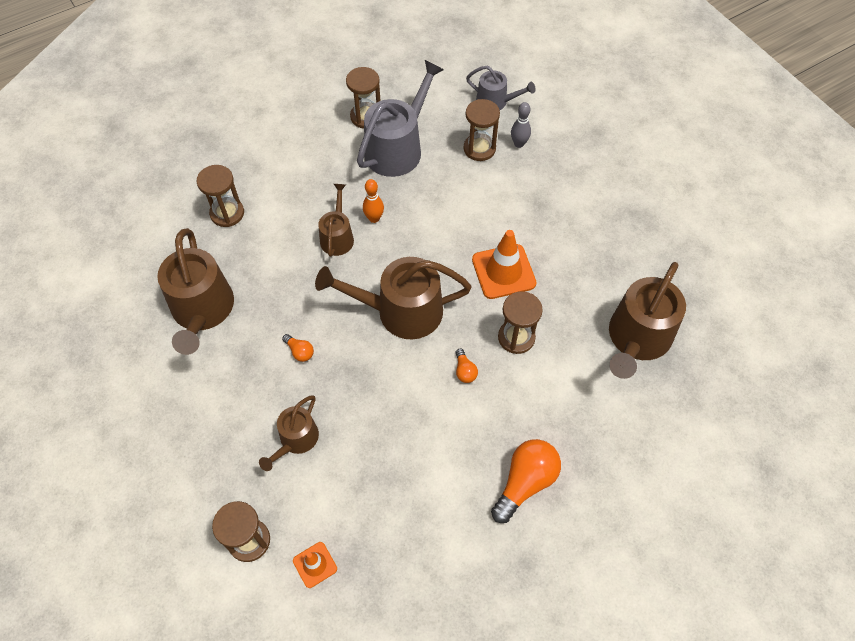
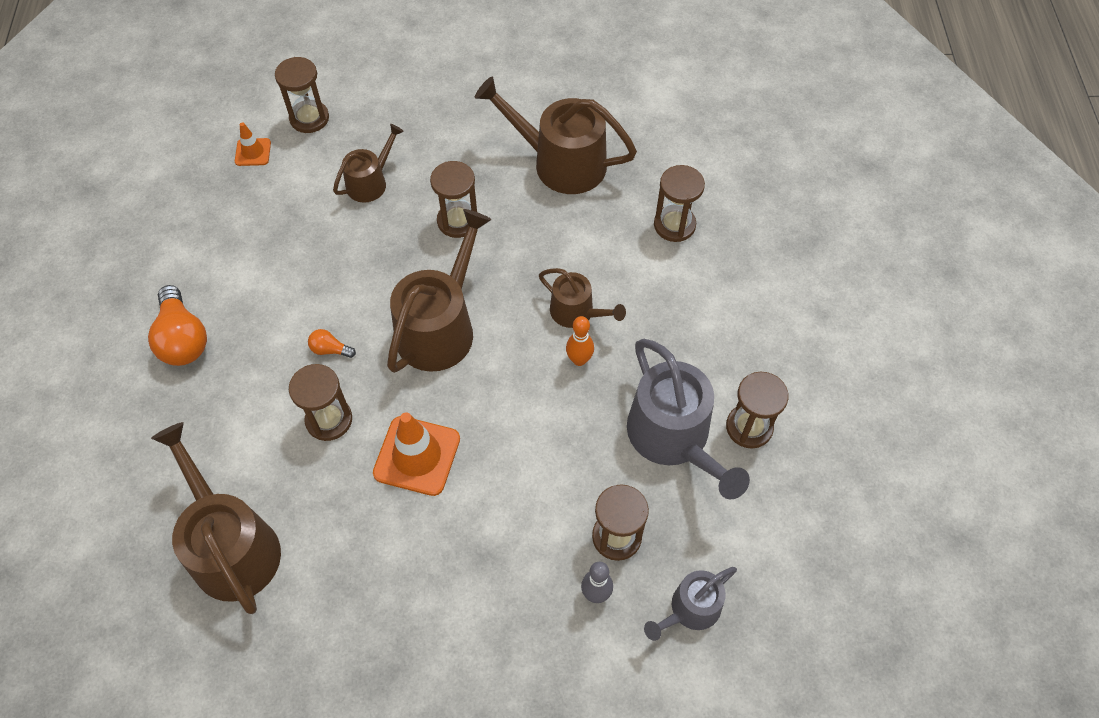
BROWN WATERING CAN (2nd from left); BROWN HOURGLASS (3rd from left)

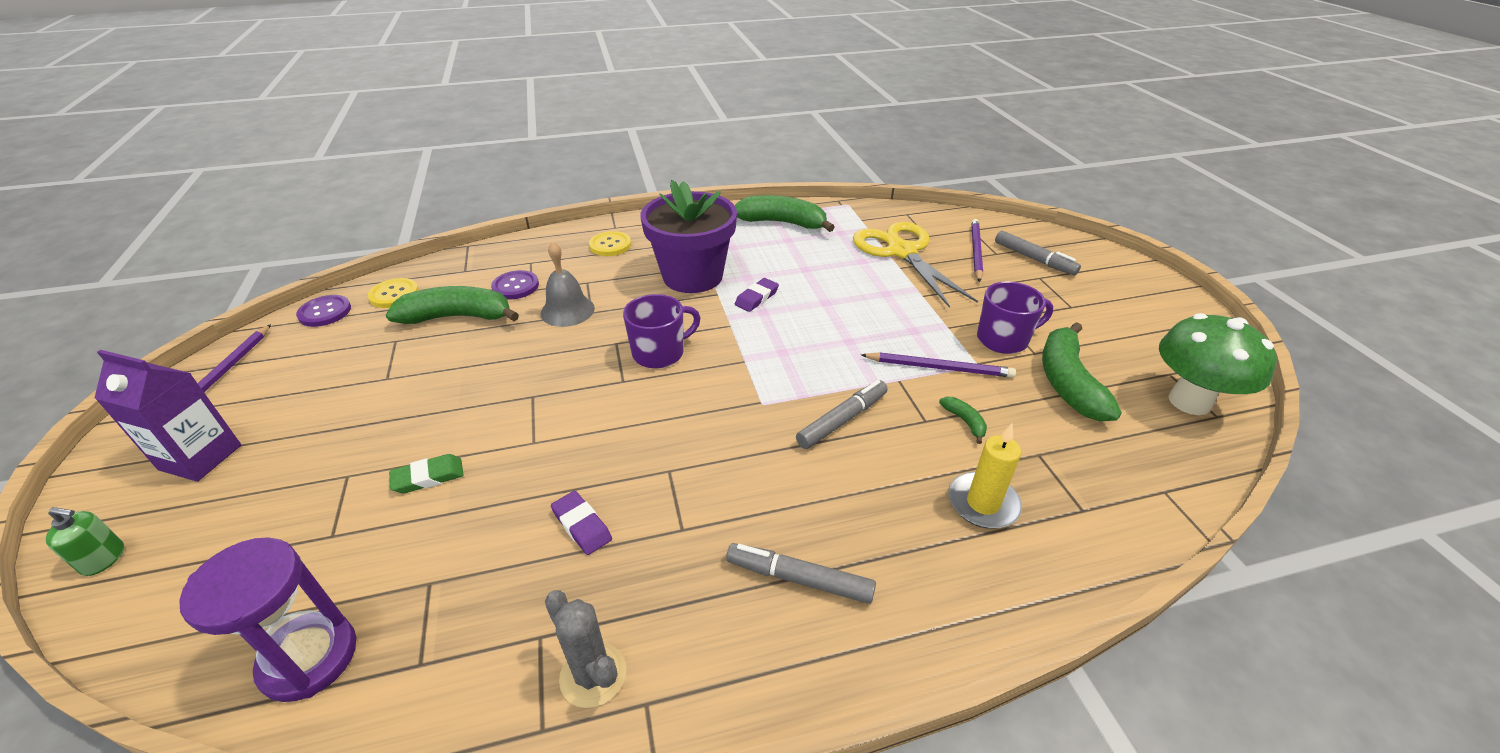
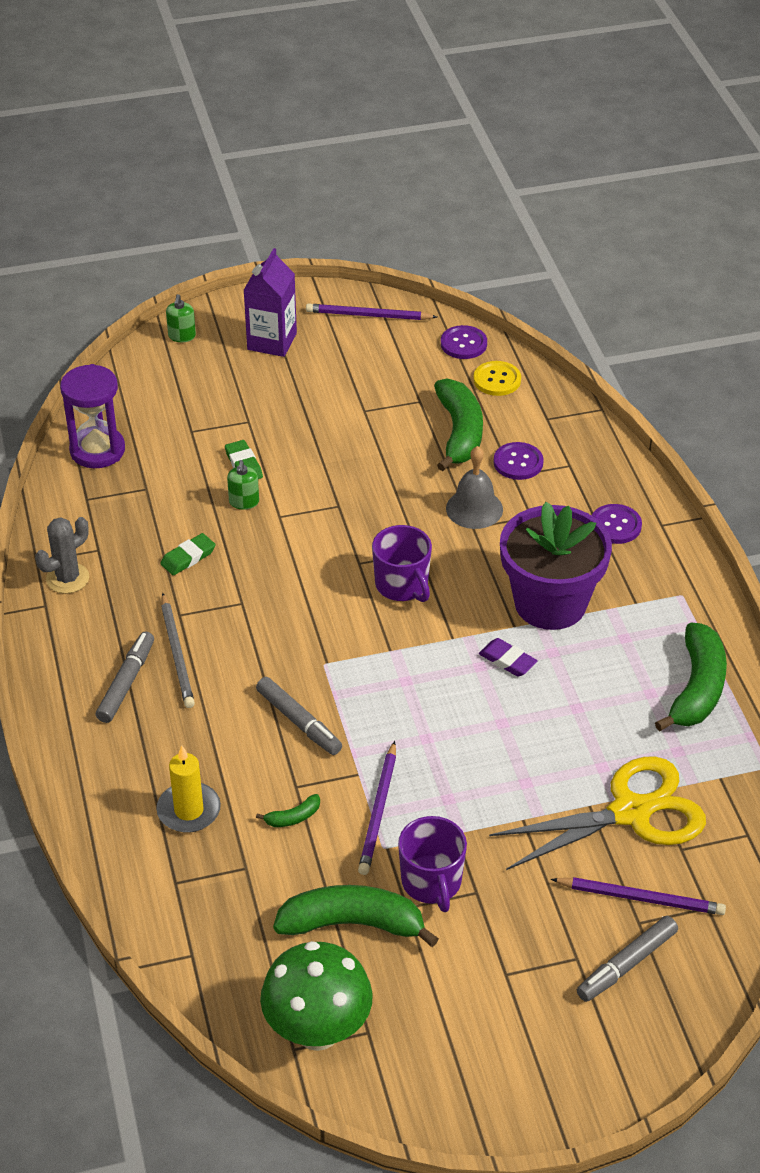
GREEN ERASER (1st from left); PURPLE BUTTON (3rd from left); GREY PENCIL; GREEN SOAP DISPENSER (2nd from left)

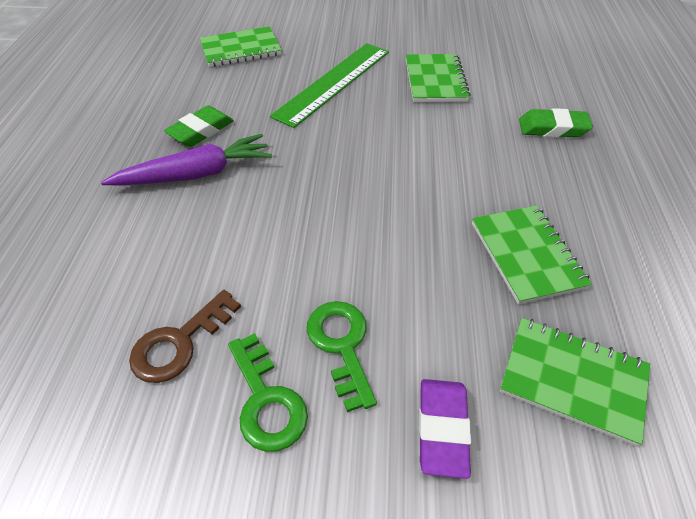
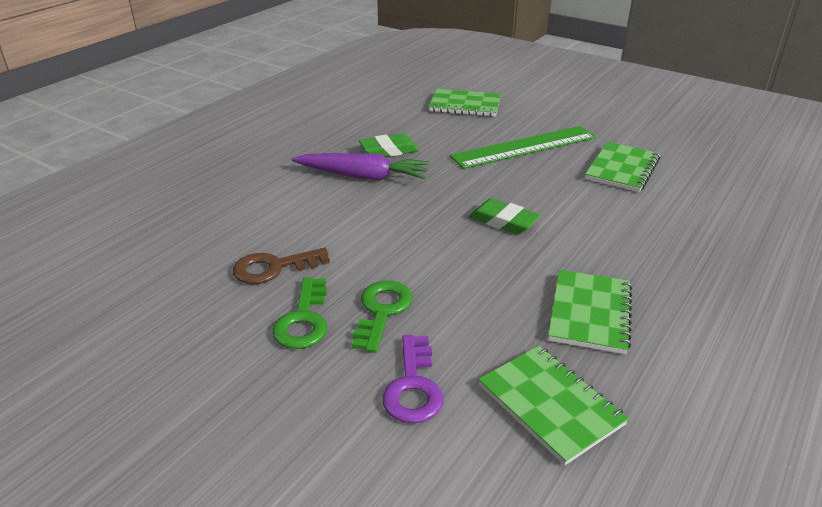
PURPLE KEY; GREEN ERASER (2nd from left)

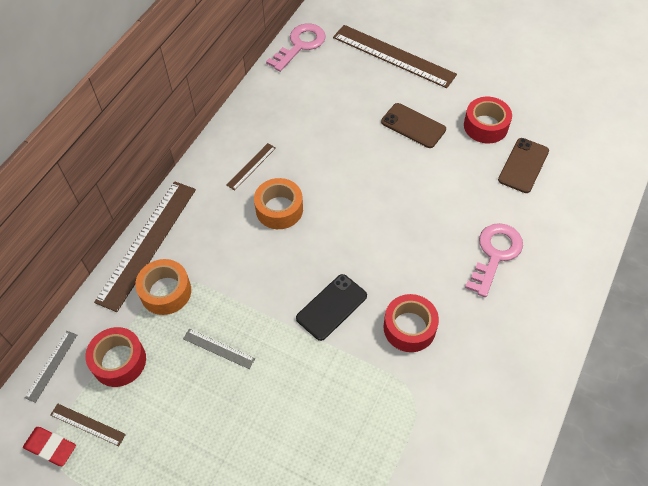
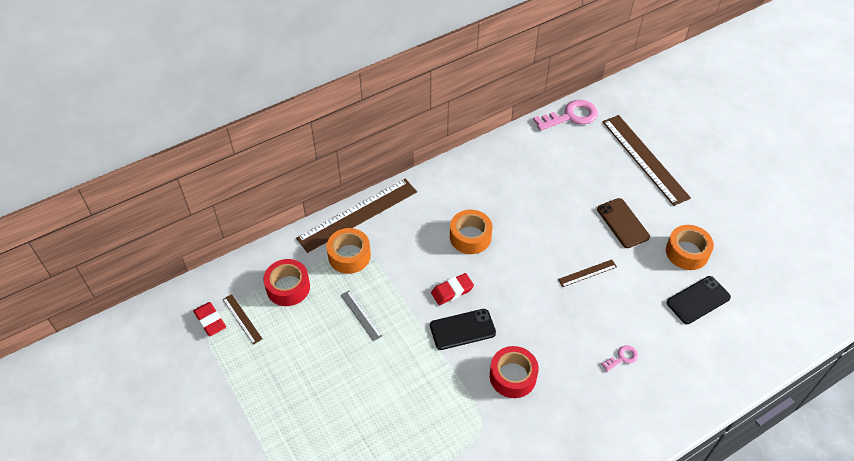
GREY RULER (1st from left in the first image); BROWN RULER (3rd from left); ORANGE TAPE (3rd from left); PINK KEY (2nd from left); BLACK PHONE (2nd from left); RED ERASER (2nd from left)

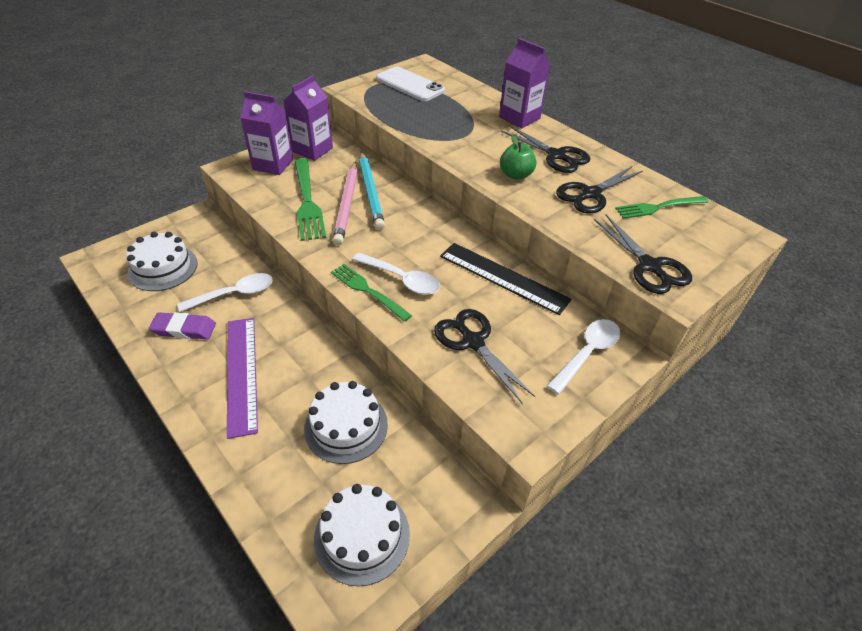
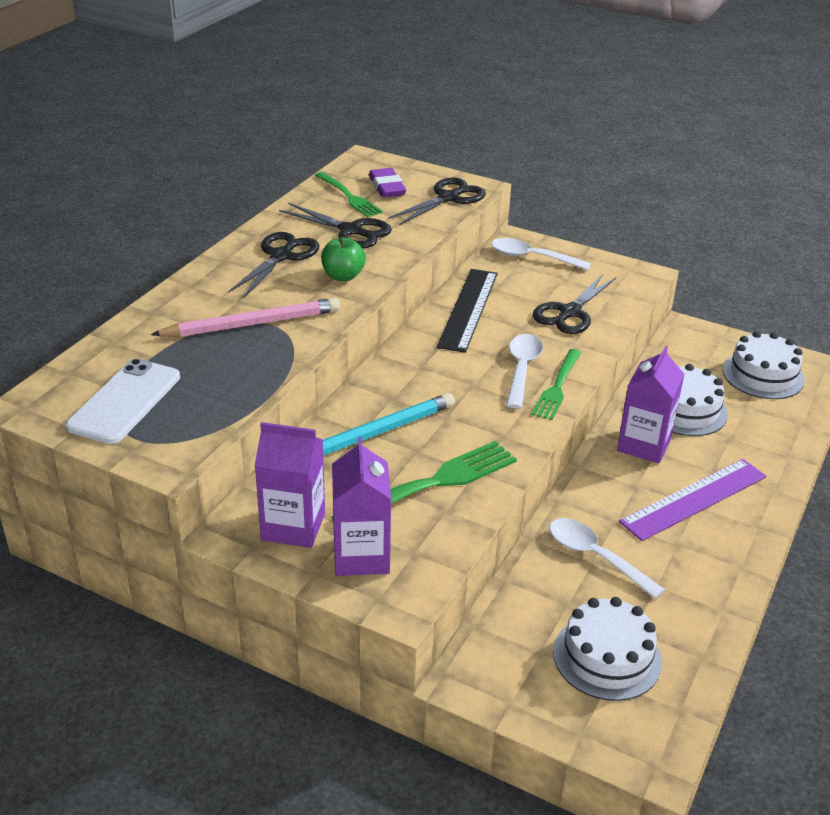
PURPLE ERASER; PINK PENCIL; PURPLE CARTON (3rd from left)

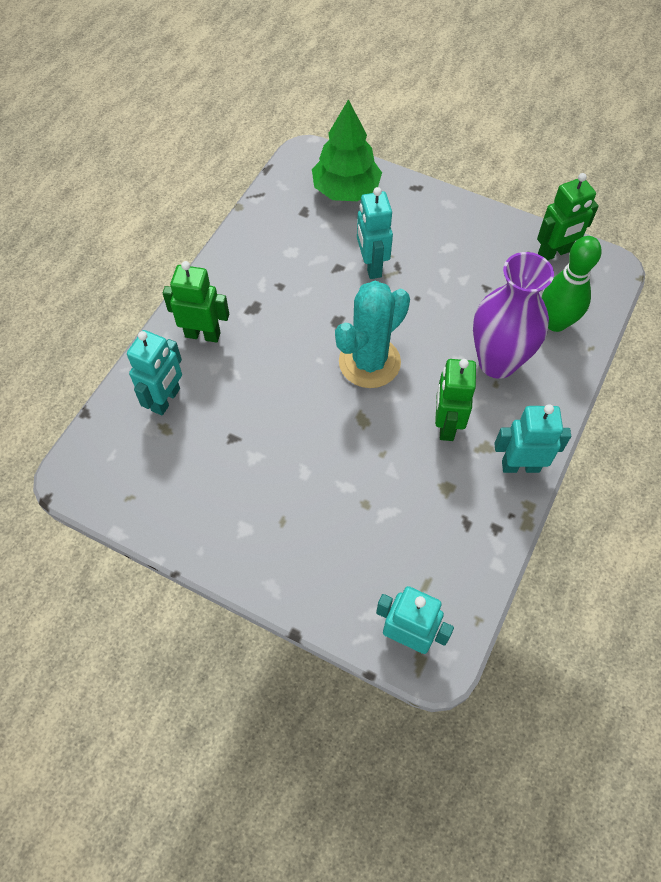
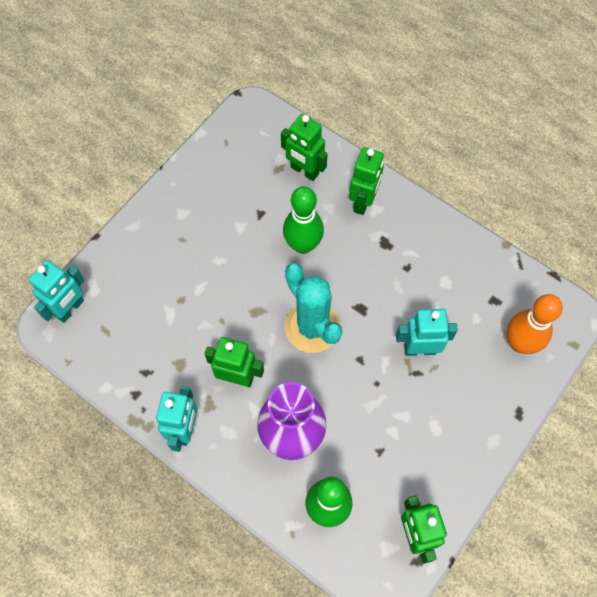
GREEN ROBOT (2nd from left); ORANGE BOWLING PIN; GREEN BOWLING PIN (1st from left)

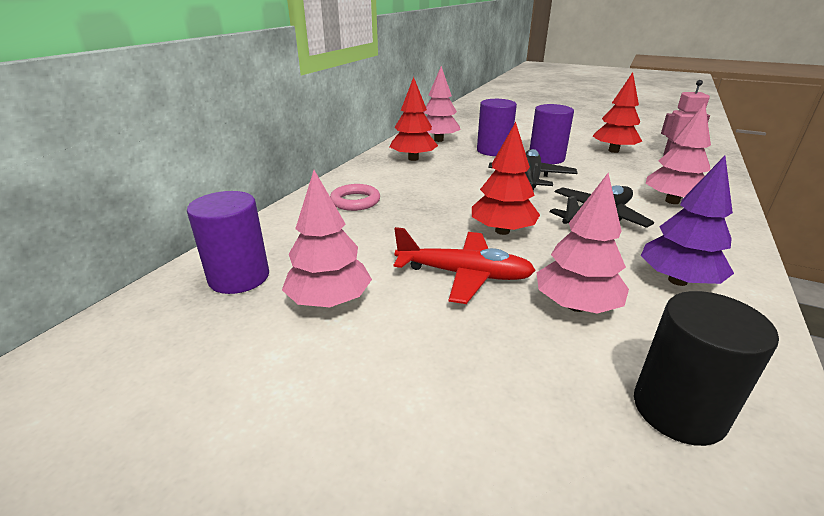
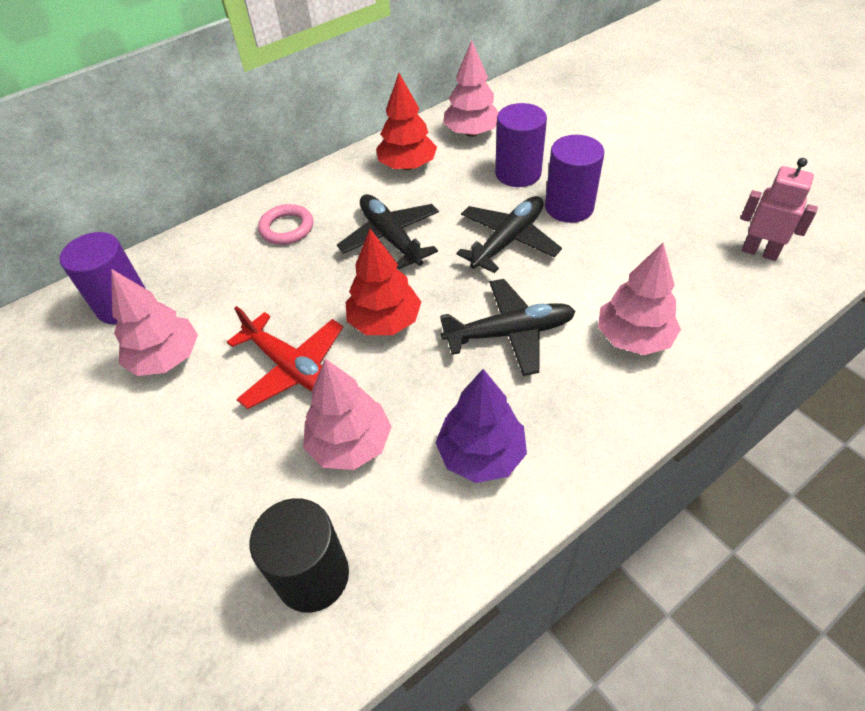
RED TREE (3rd from left in the first image); BLACK PLANE (1st from left)

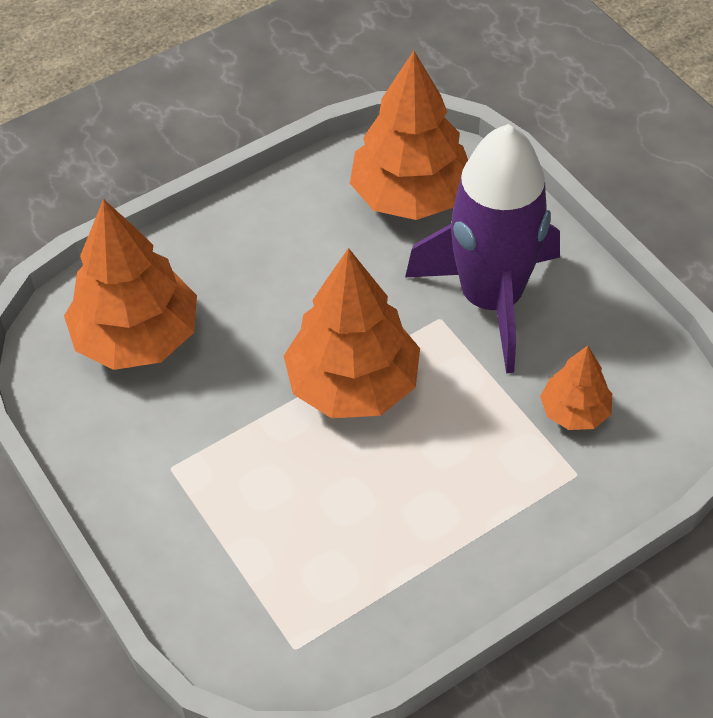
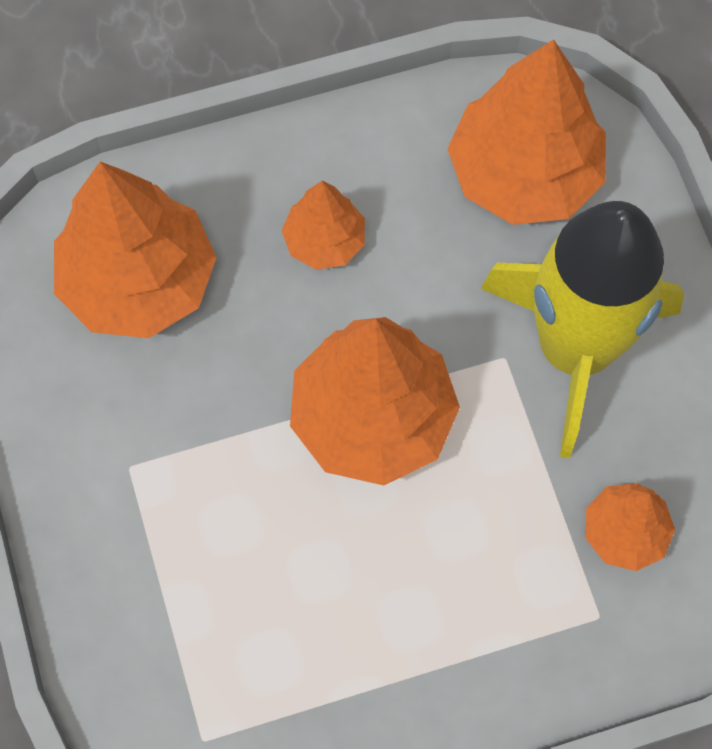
YELLOW ROCKET; ORANGE TREE (2nd from left)

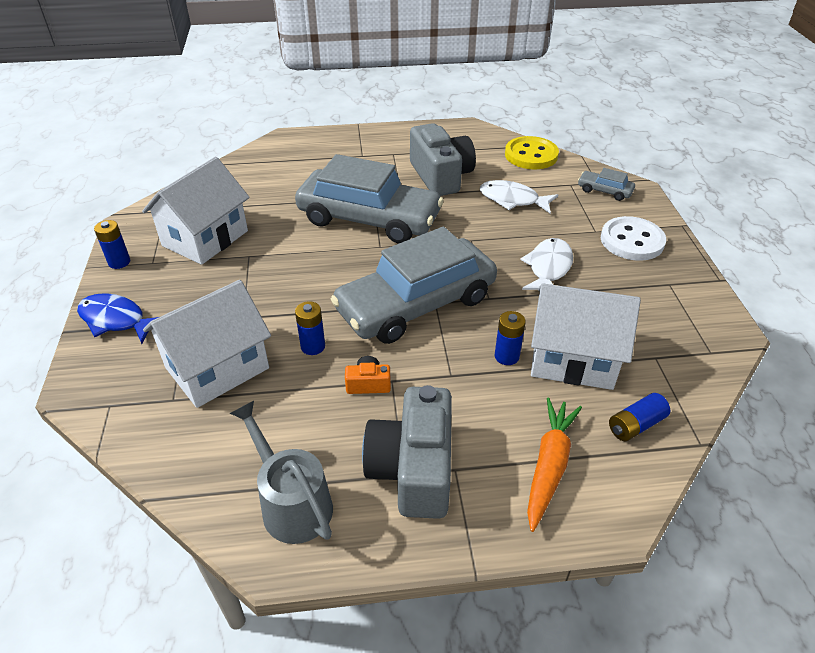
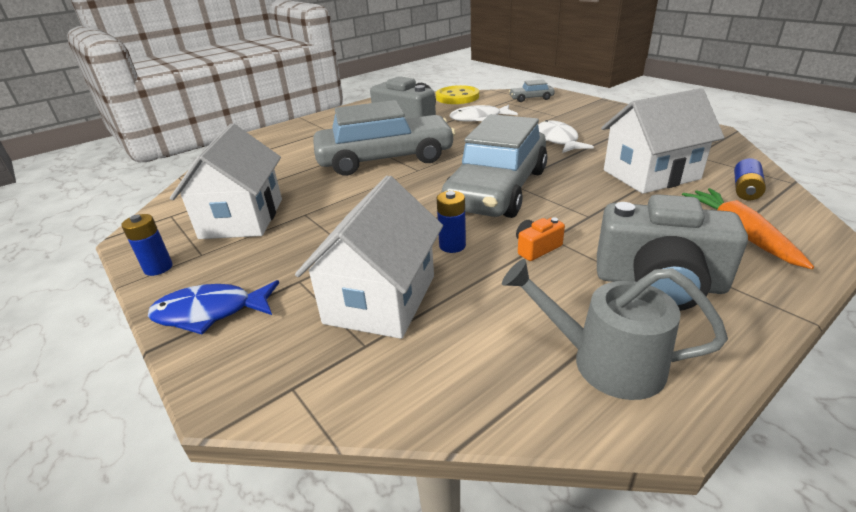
GREY CAMERA (2nd from left); BLUE BATTERY (3rd from left in the first image); WHITE BUTTON

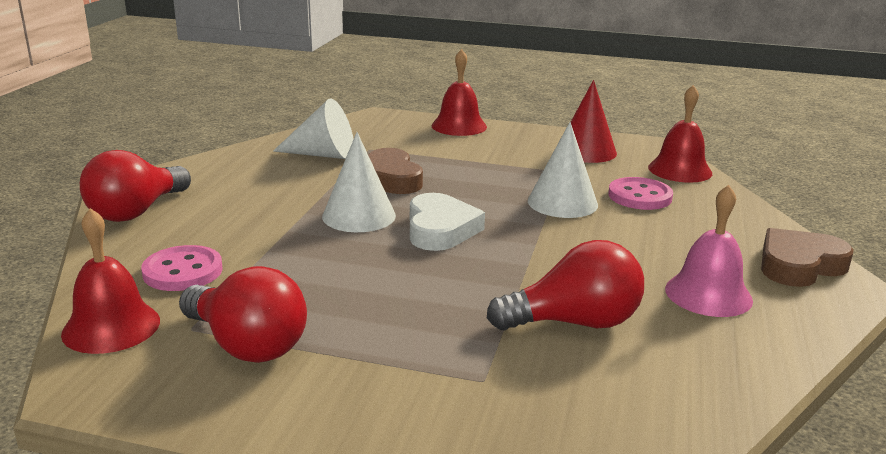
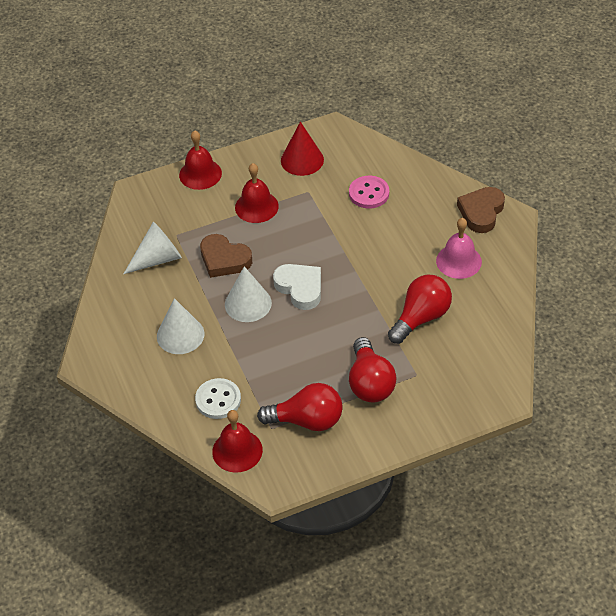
RED LIGHT BULB (2nd from left); WHITE BUTTON; WHITE CONE (2nd from left); RED BELL (3rd from left)

